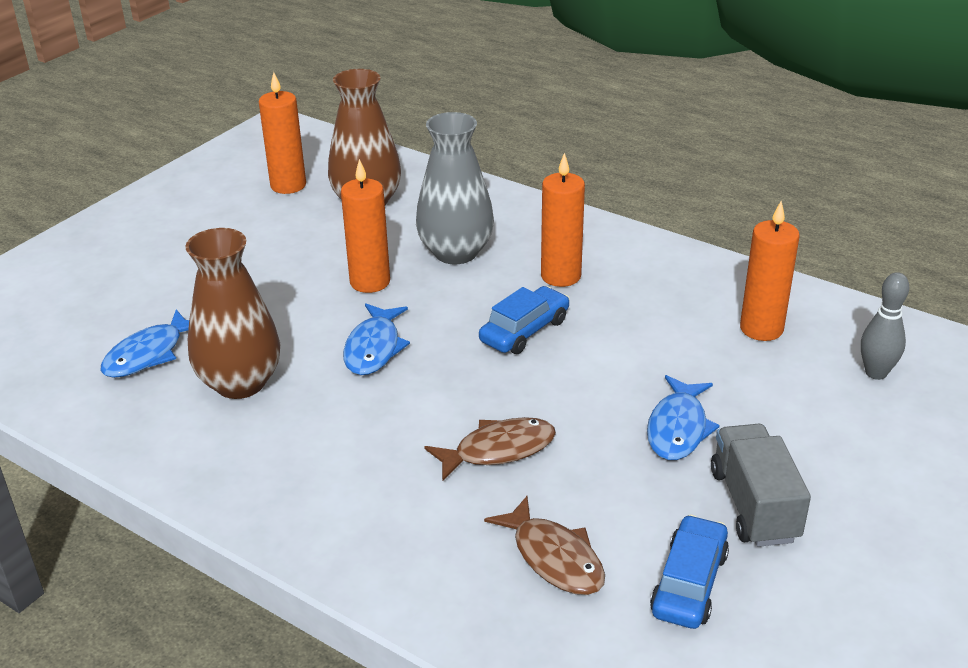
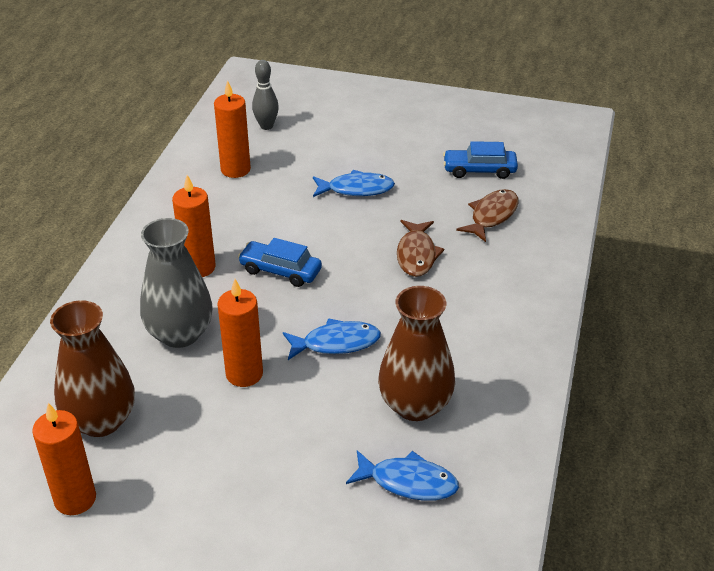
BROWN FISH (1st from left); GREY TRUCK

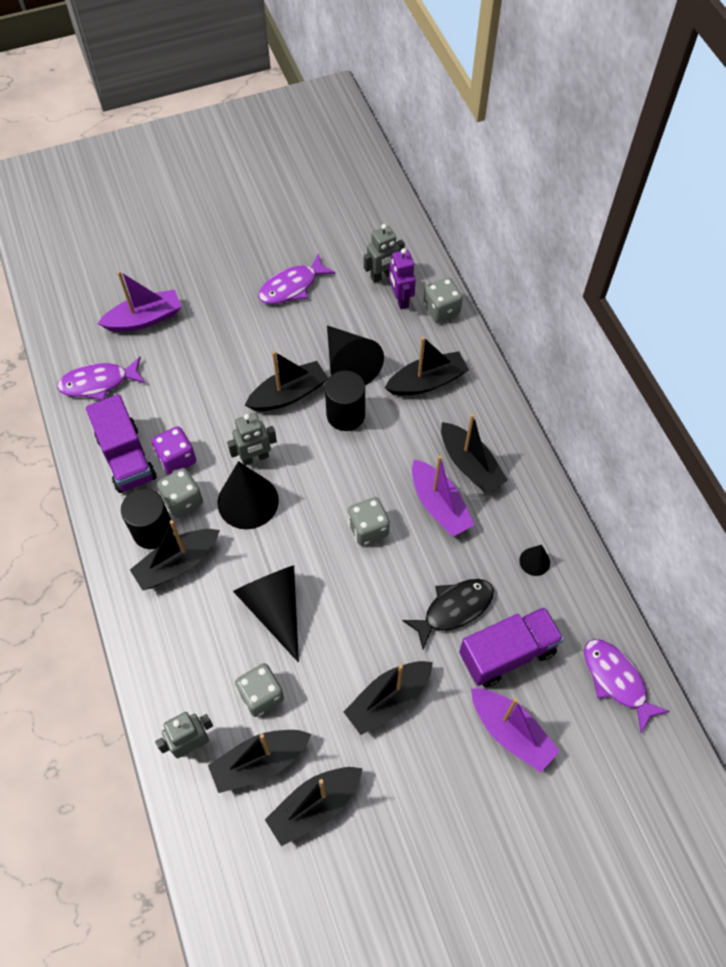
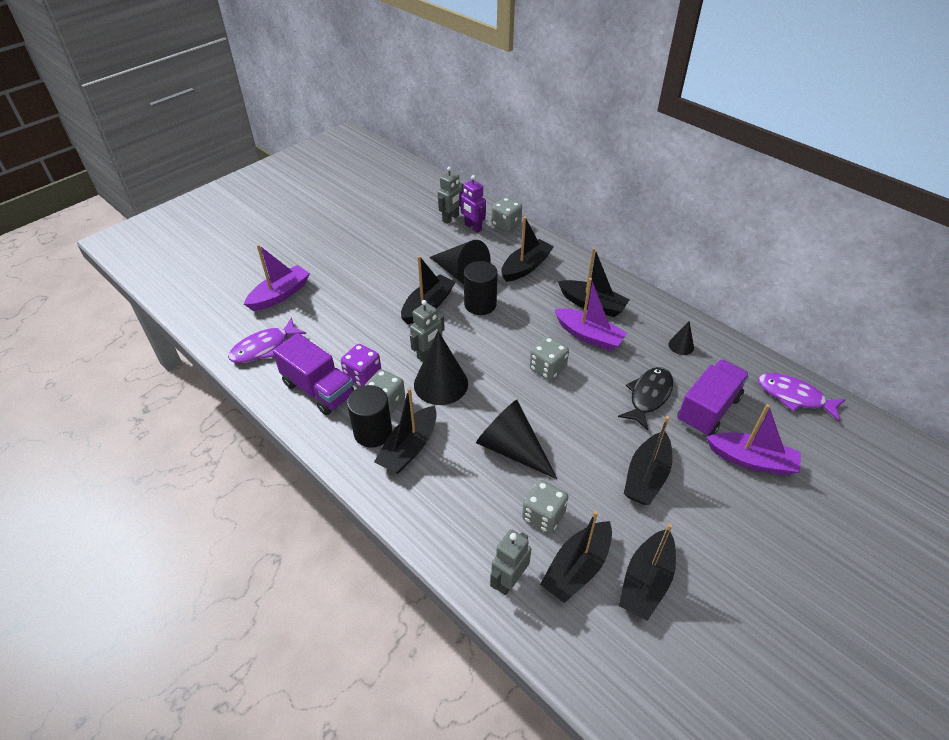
PURPLE FISH (2nd from left in the first image)

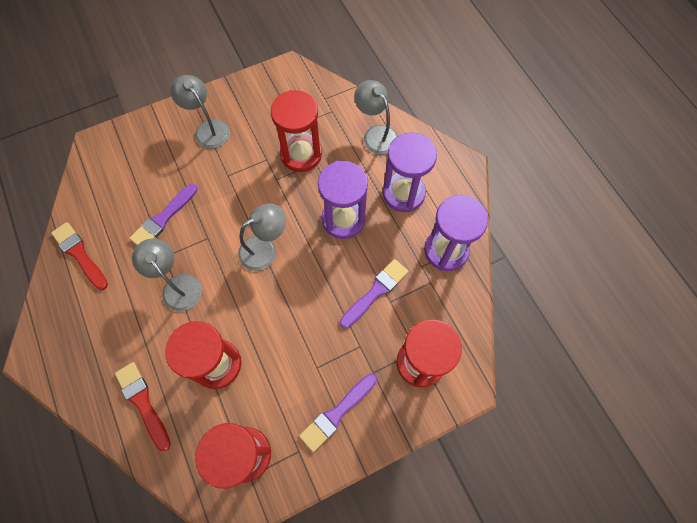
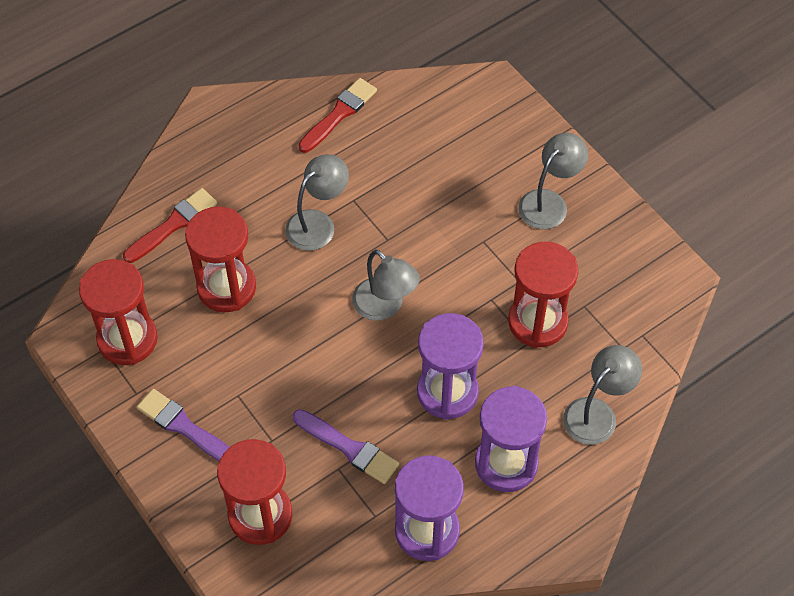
PURPLE BRUSH (1st from left in the first image)

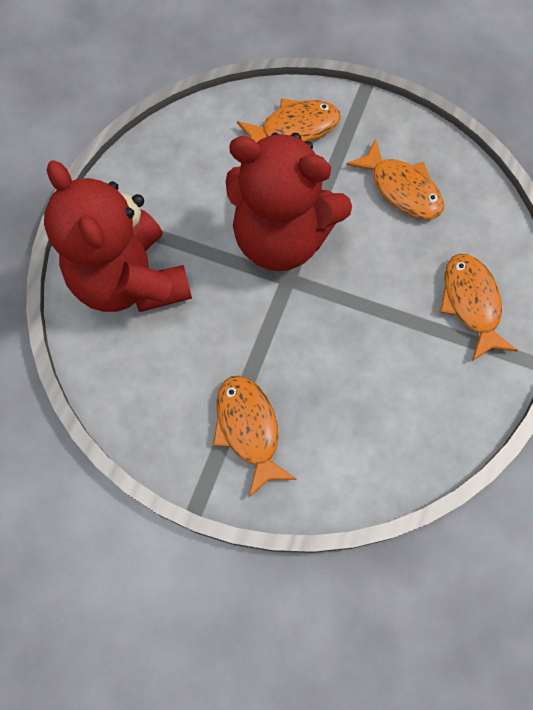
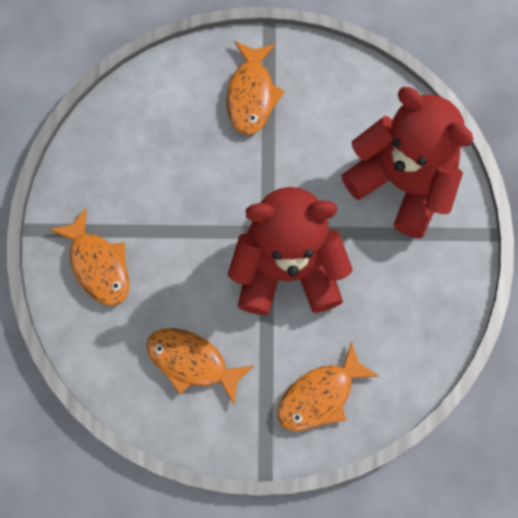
ORANGE FISH (3rd from left)

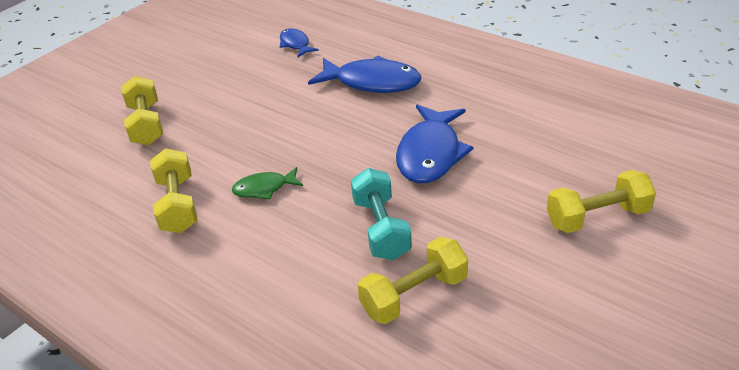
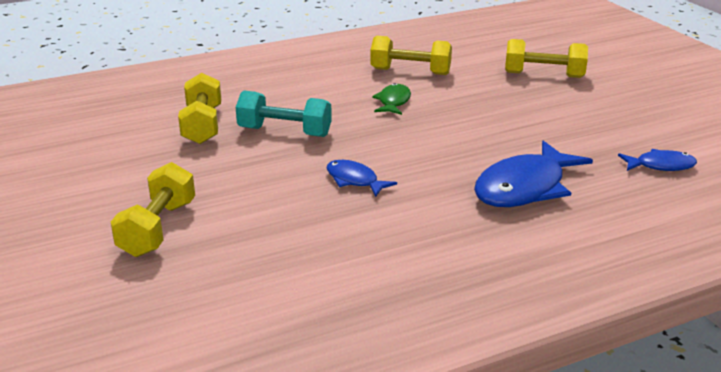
BLUE FISH (1st from left)

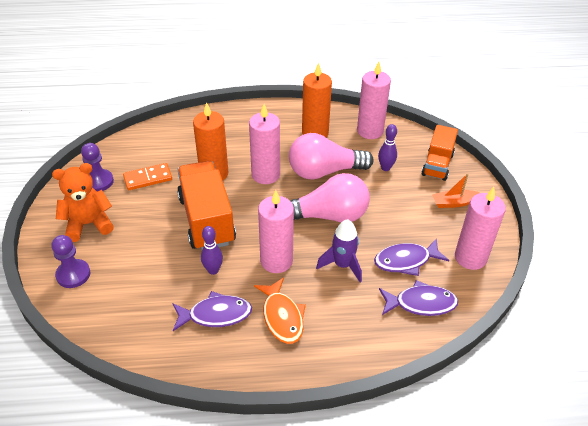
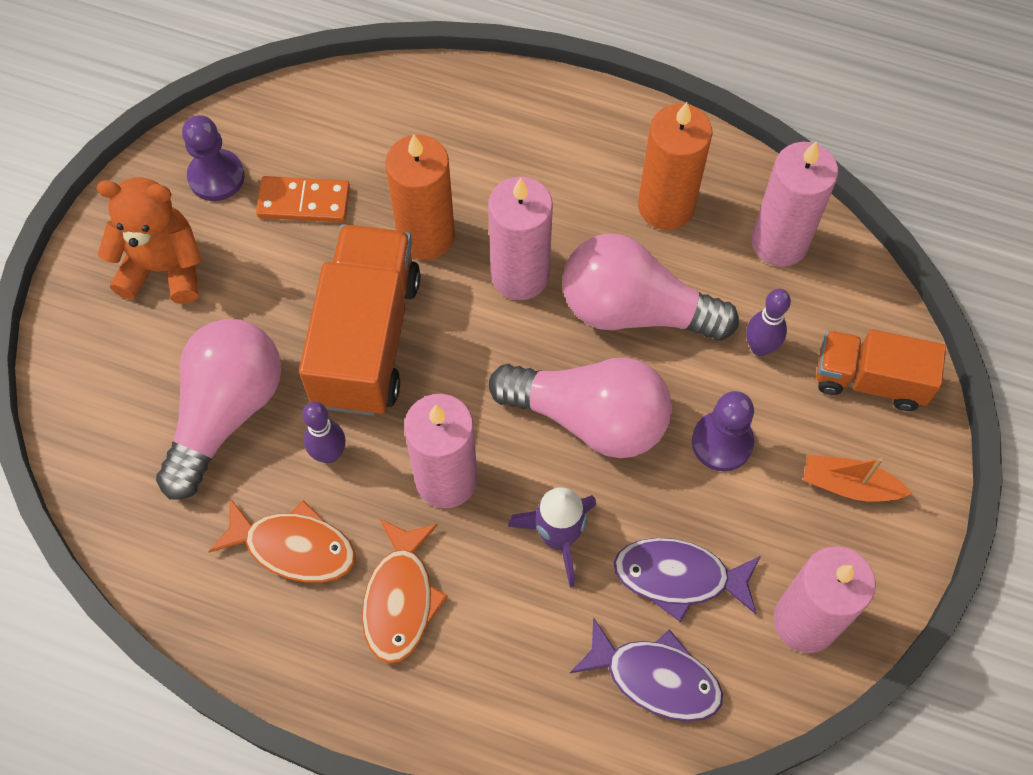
PURPLE PAWN (2nd from left); ORANGE FISH (1st from left); ORANGE TRUCK (2nd from left); PINK LIGHT BULB (1st from left)

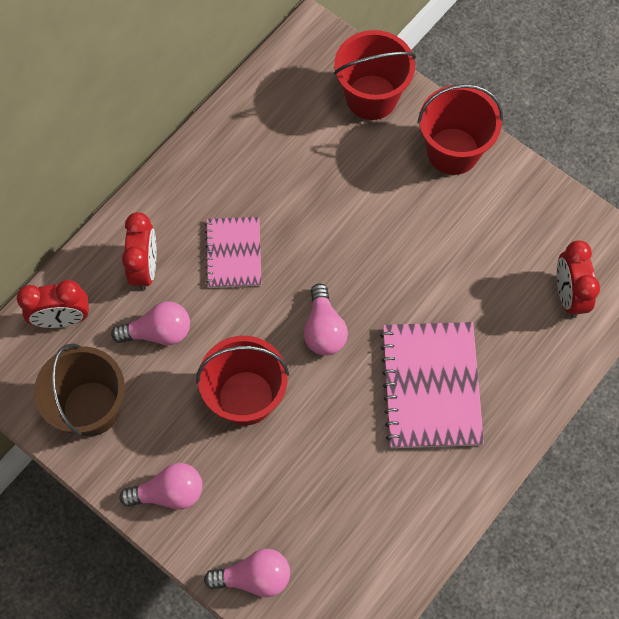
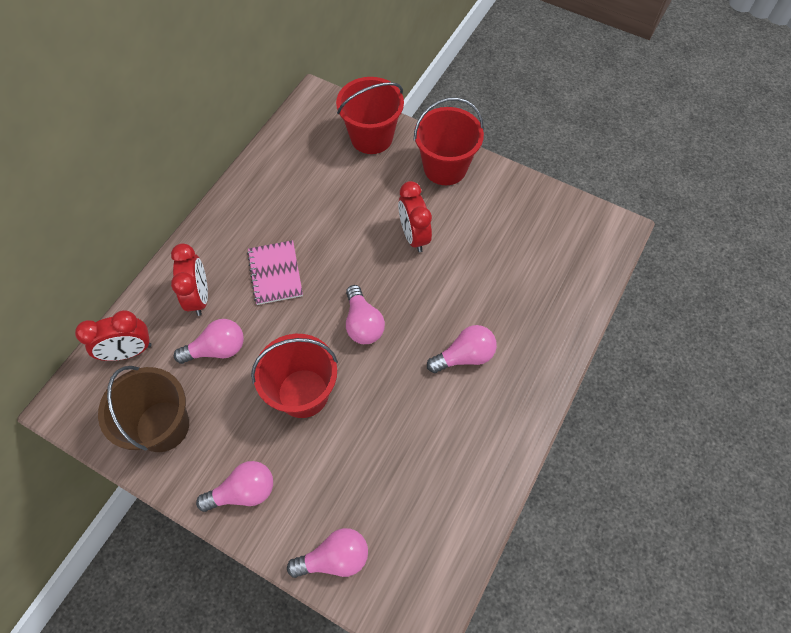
PINK LIGHT BULB (5th from left); RED CLOCK (3rd from left)

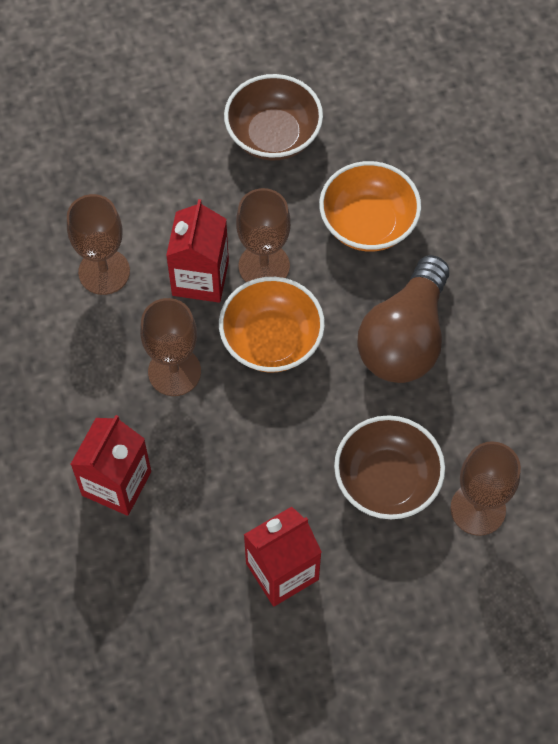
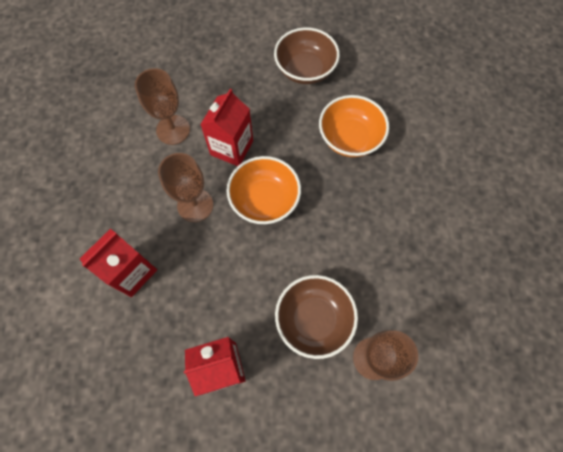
BROWN GOBLET (3rd from left in the first image); BROWN LIGHT BULB

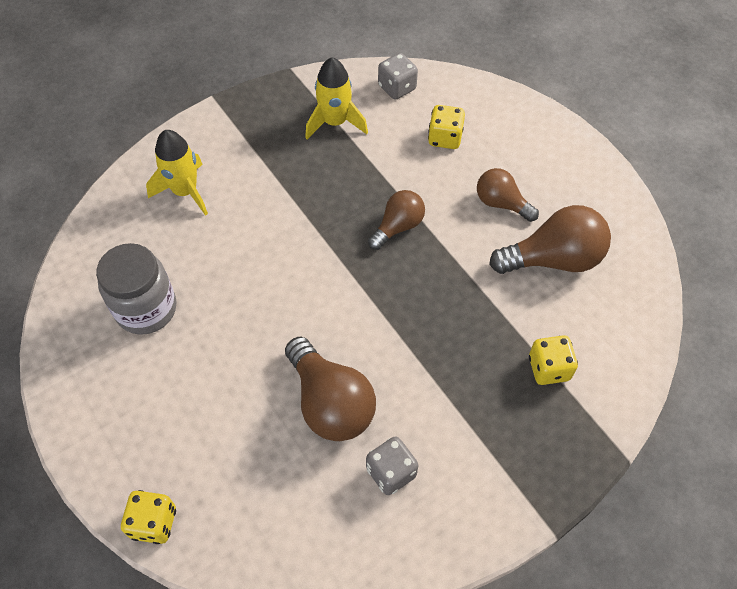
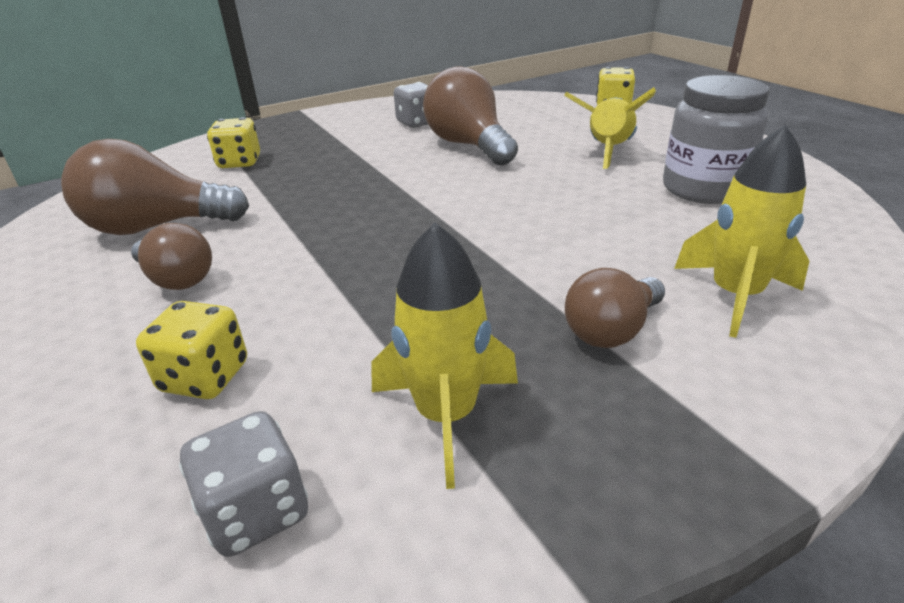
BROWN LIGHT BULB (4th from left); YELLOW ROCKET (2nd from left)

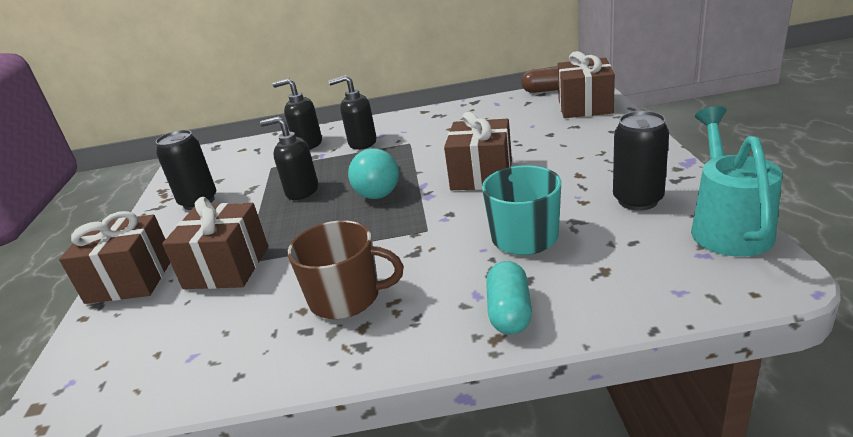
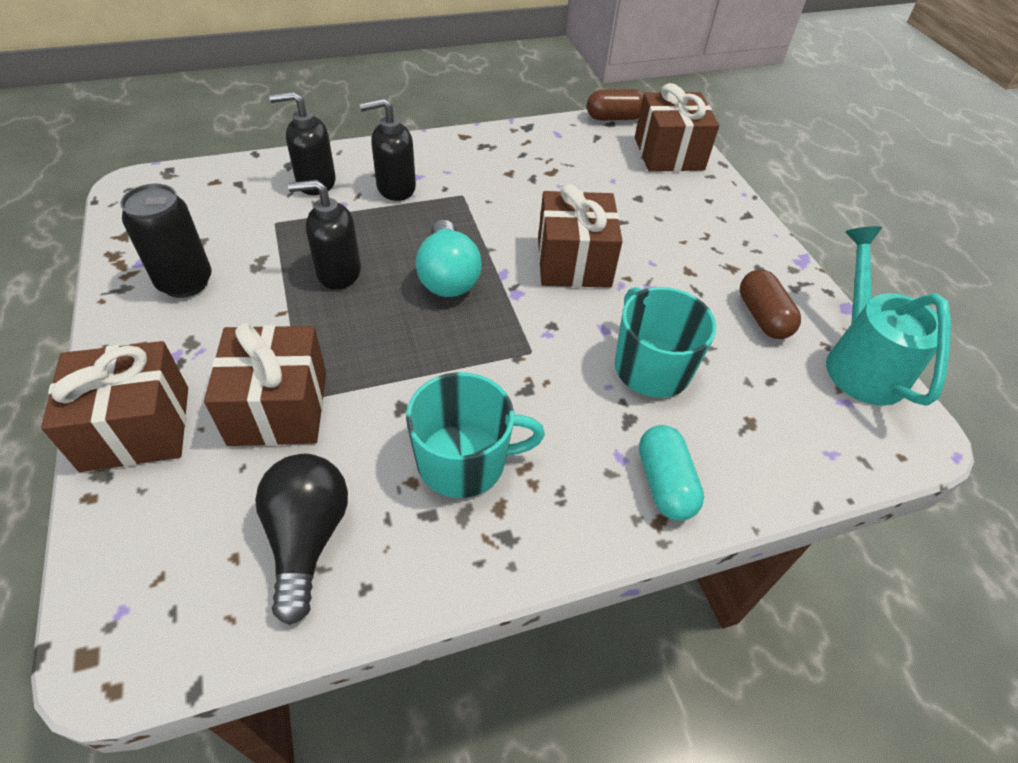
TURQUOISE MUG (1st from left); BROWN CAPSULE (2nd from left); BLACK LIGHT BULB

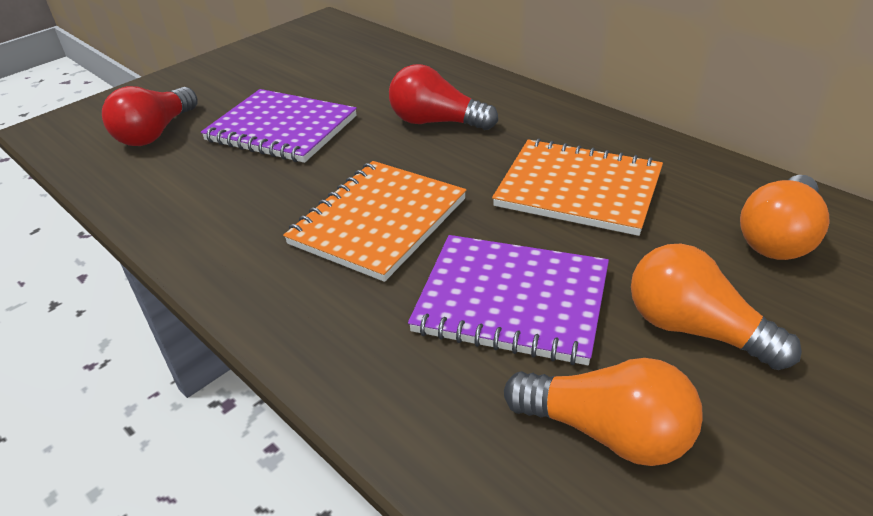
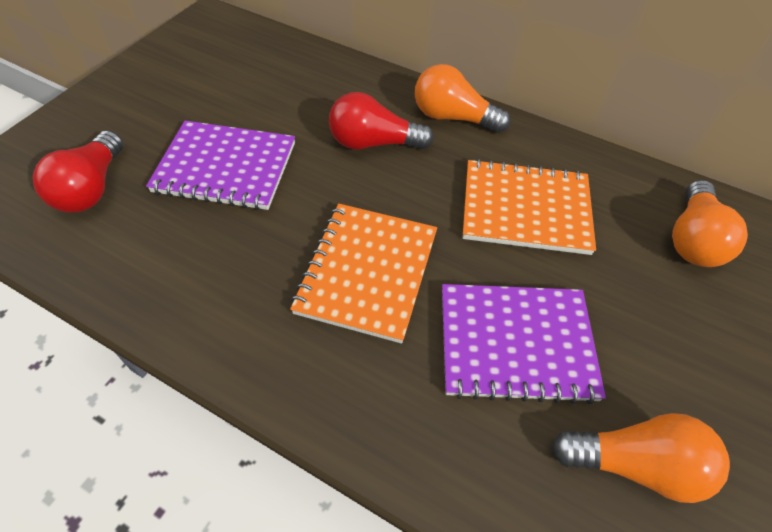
ORANGE LIGHT BULB (1st from left)

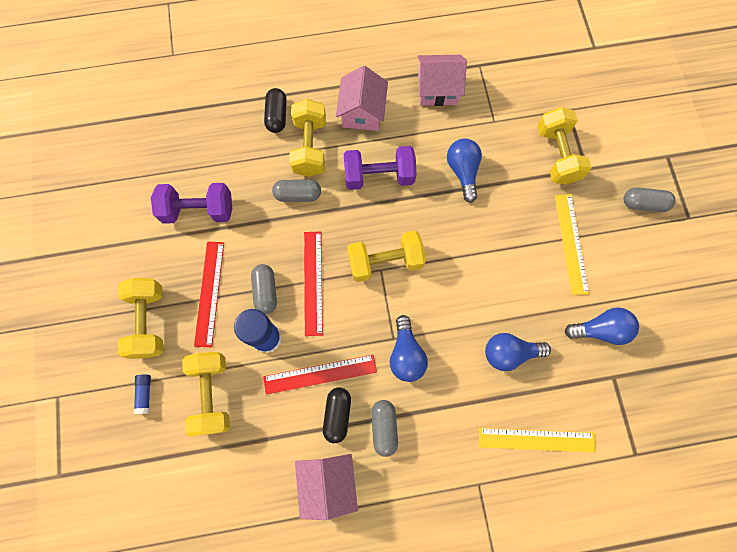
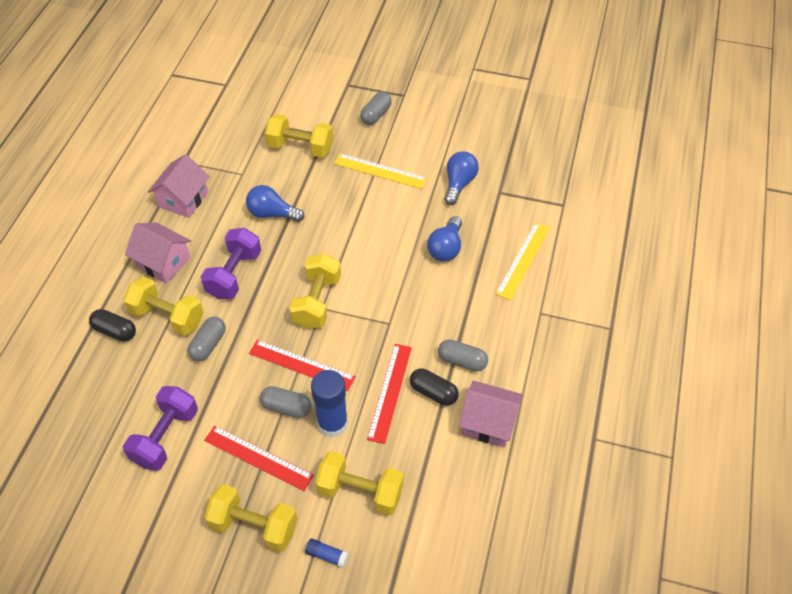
BLUE LIGHT BULB (1st from left in the first image)

